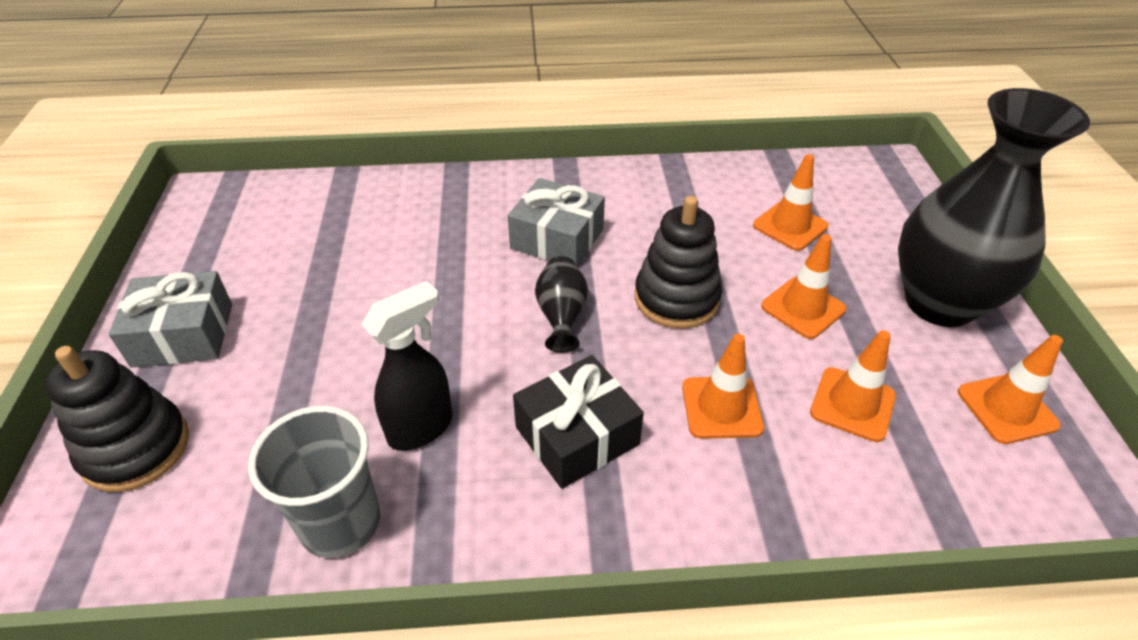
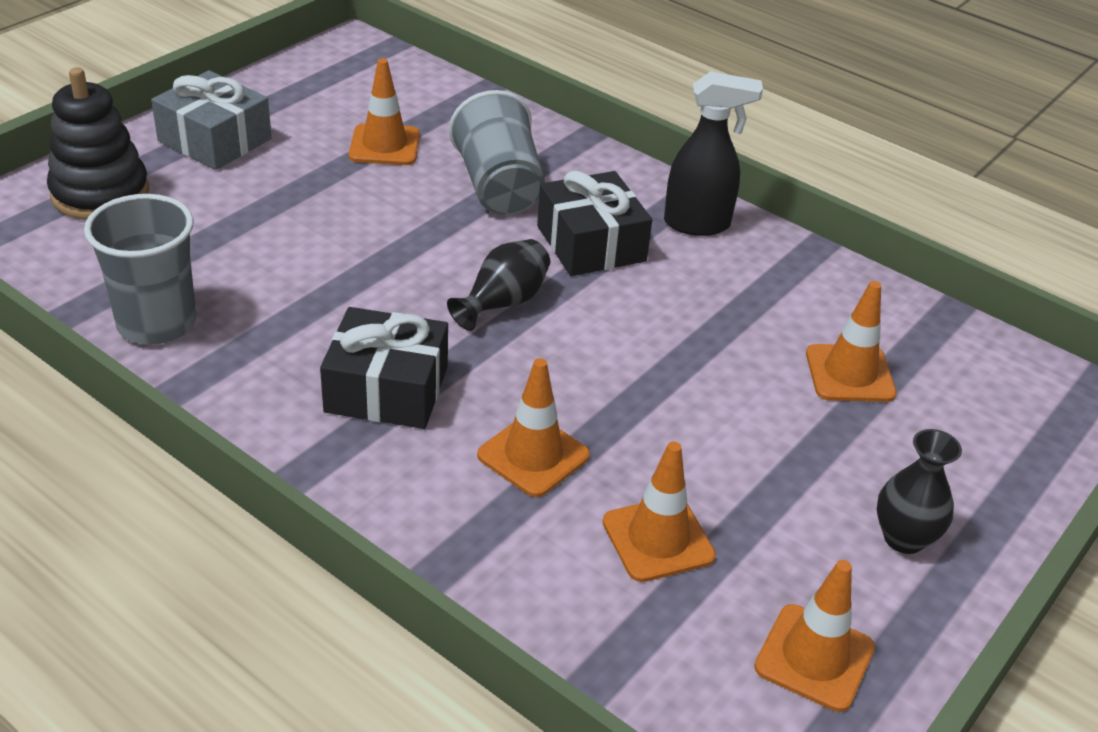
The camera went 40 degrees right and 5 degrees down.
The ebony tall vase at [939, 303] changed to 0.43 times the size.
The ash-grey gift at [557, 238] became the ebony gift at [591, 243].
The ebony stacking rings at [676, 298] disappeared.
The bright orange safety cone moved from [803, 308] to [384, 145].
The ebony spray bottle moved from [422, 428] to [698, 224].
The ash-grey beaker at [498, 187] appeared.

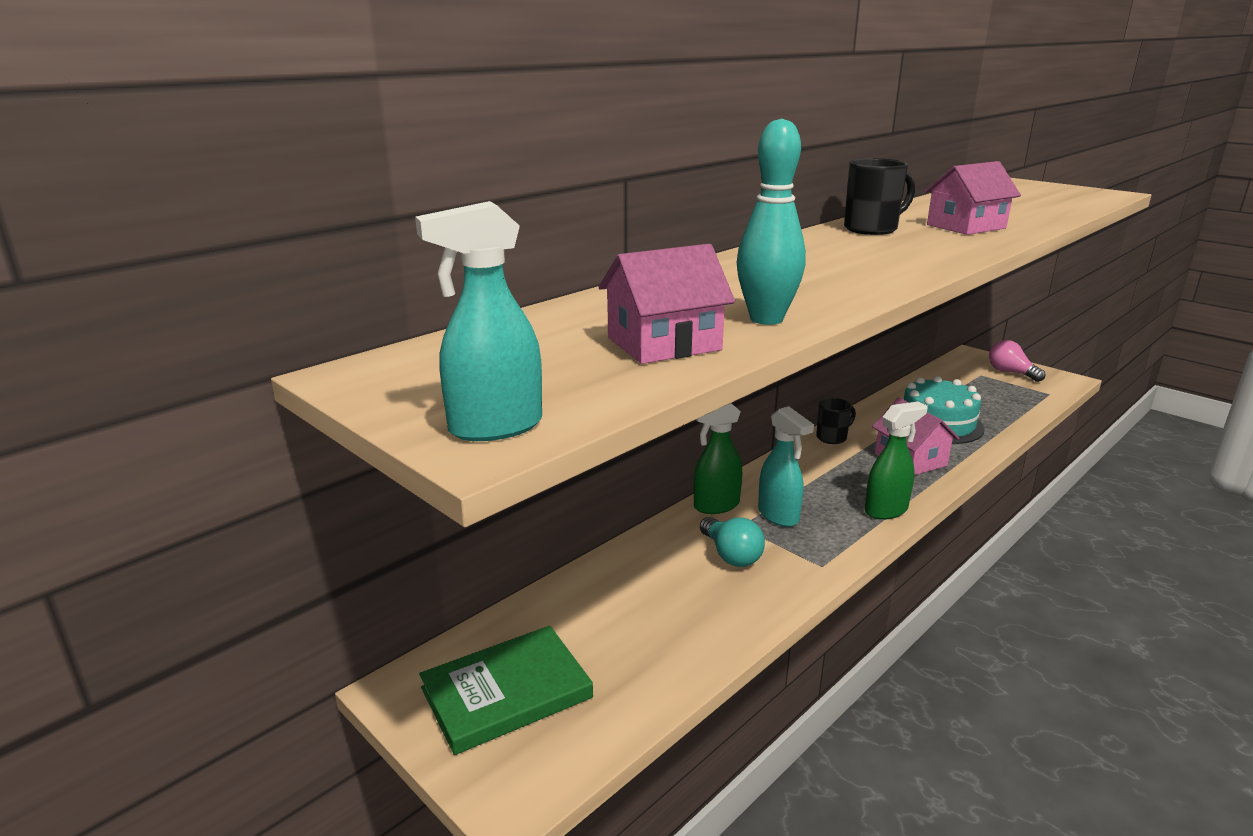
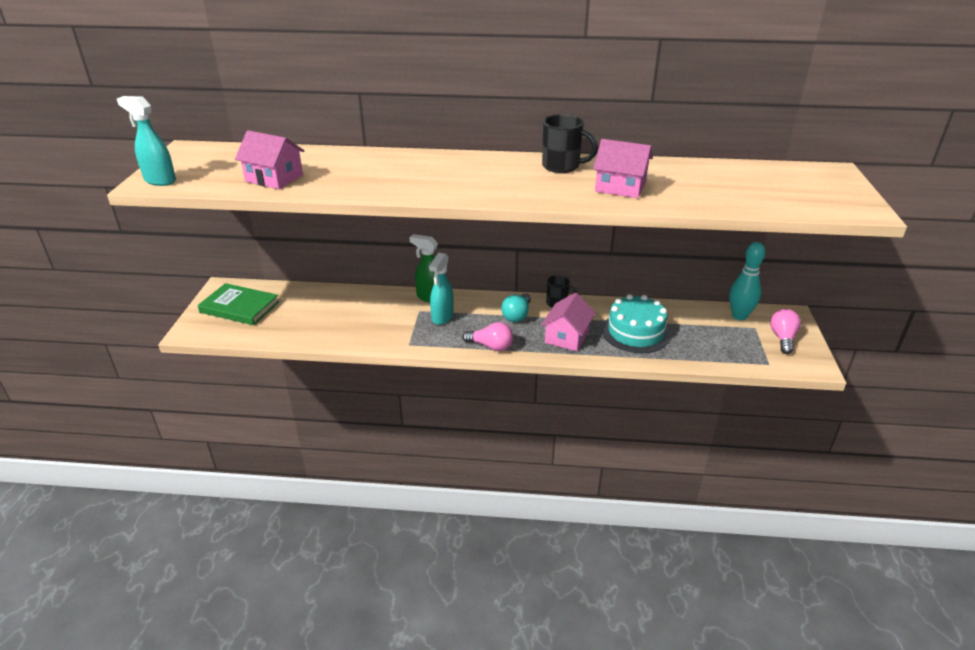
The camera went 50 degrees right and 10 degrees up.
The teal bowling pin moved from [766, 319] to [739, 316].
The green spray bottle at [886, 510] was replaced by the rose-pink light bulb at [491, 346].
The teal light bulb moved from [731, 555] to [517, 315].

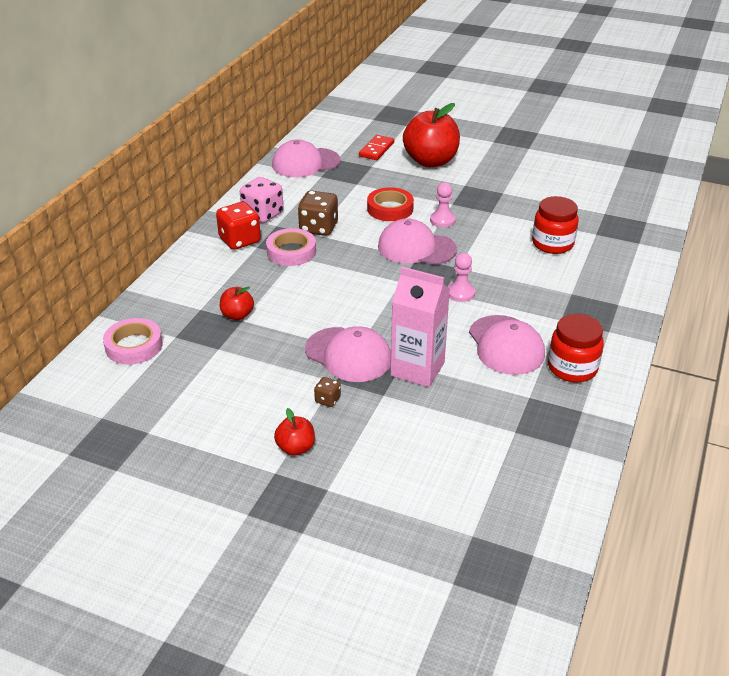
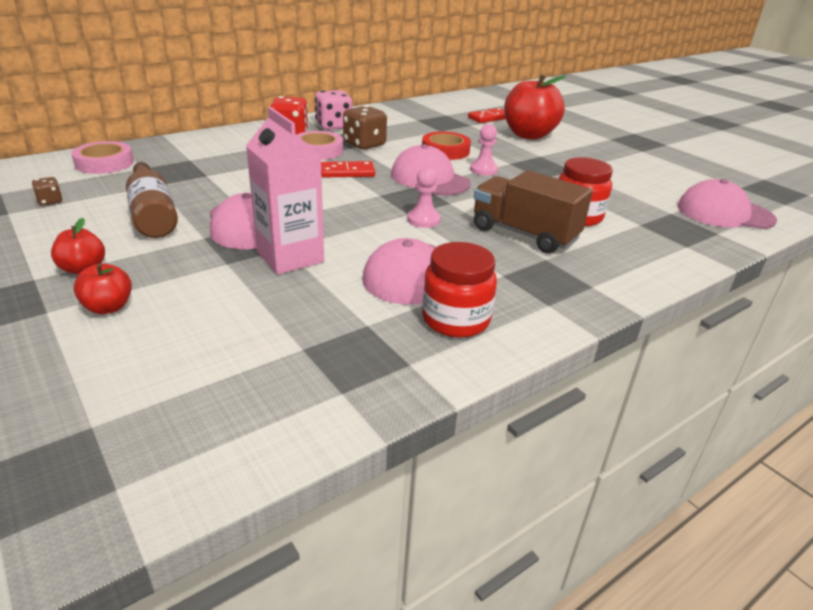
The camera went 30 degrees right and 5 degrees down.
The rose-pink peaked cap moved from [305, 163] to [724, 213].
The crimson apple moved from [237, 315] to [108, 307].
The brown die moved from [327, 400] to [50, 201].
The crimson domino tile at [347, 172] appeared.
The brown bottle at [152, 214] appeared.
The brown truck at [524, 234] appeared.

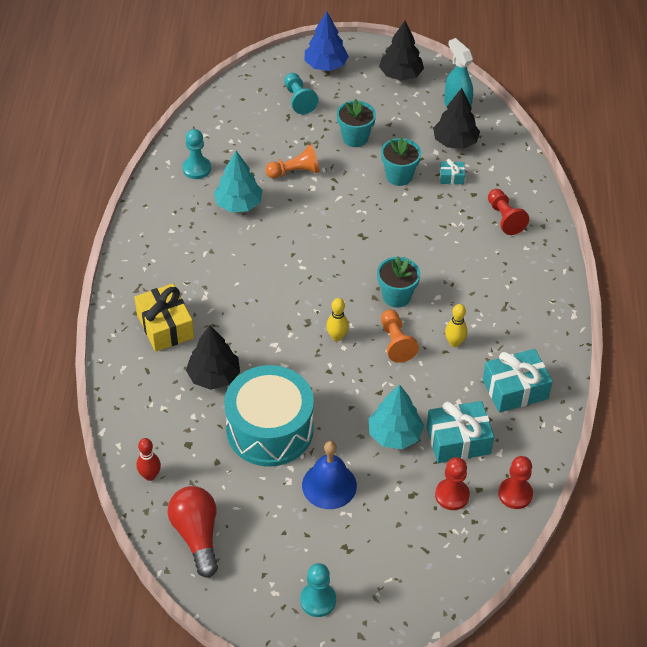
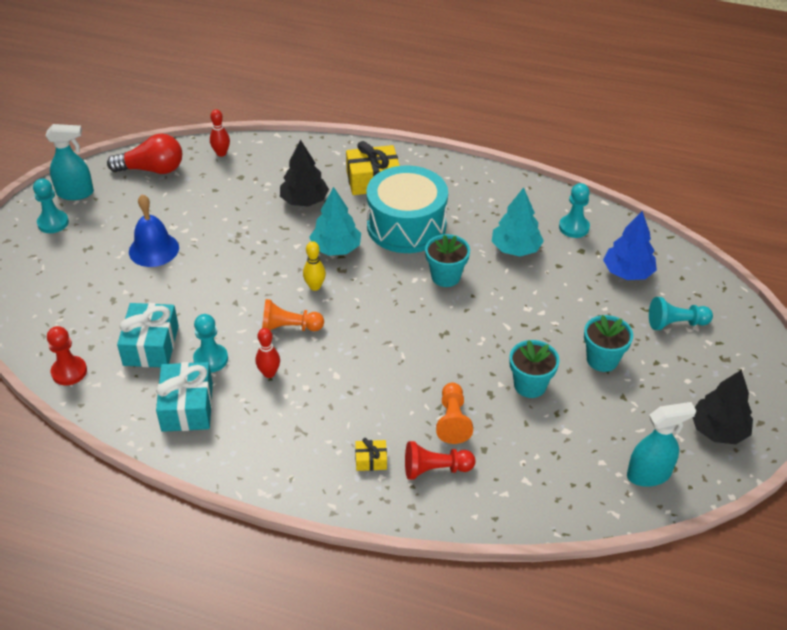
The camera went 105 degrees right and 5 degrees down.
The cobalt tree moved from [325, 65] to [627, 272].
The ebony tree at [455, 142] disappeared.
The bright orange chess pawn moved from [295, 172] to [452, 420].
The teal gift at [451, 177] disappeared.
The teal flower pot moved from [396, 296] to [445, 276].
The bright yellow bowling pin at [454, 342] became the crimson bowling pin at [269, 373].
The teal toy drum moved from [269, 429] to [406, 226].
The teal tree moved from [394, 434] to [336, 248].
The crimson chess pawn at [452, 495] disappeared.
The teal spray bottle at [76, 193] appeared.
The teal chess pawn at [211, 359] appeared.
The bright yellow gift at [371, 460] appeared.

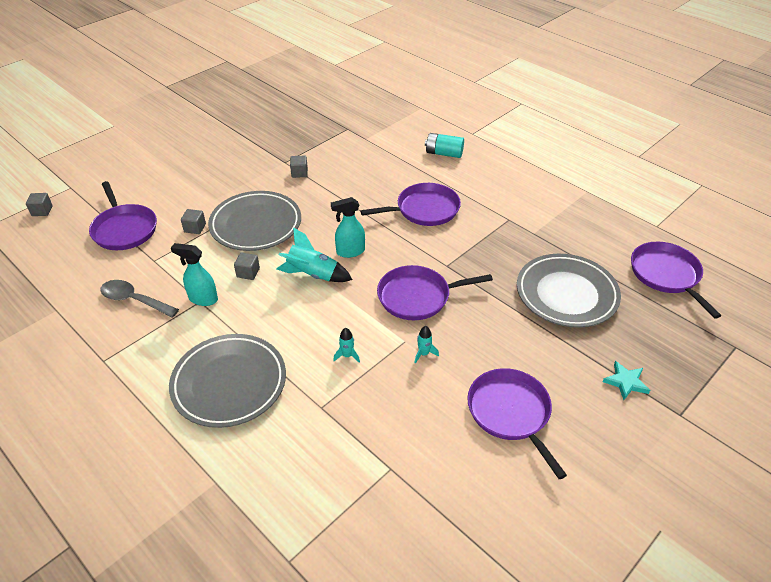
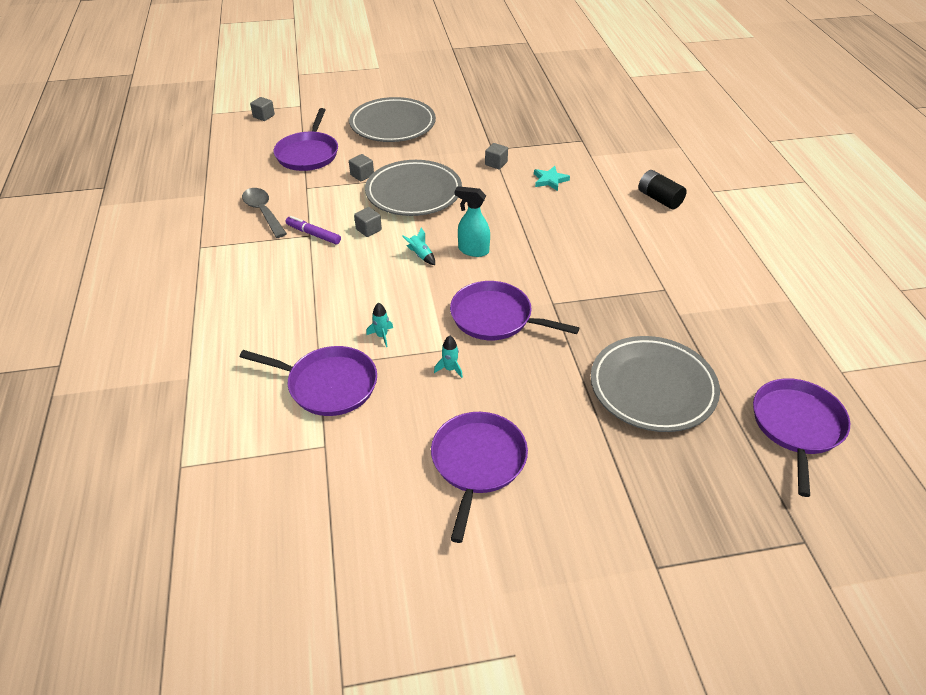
The camera went 35 degrees right and 0 degrees up.
The teal battery at [444, 153] became the ebony battery at [659, 199].
The purple pan moved from [424, 209] to [328, 385].
The teal spaceship at [313, 274] changed to 0.52 times the size.
The teal spray bottle at [203, 299] was replaced by the purple marker pen at [313, 234].
The ash-grey dinner plate moved from [229, 383] to [393, 125].
The teal five-pointed star moved from [625, 382] to [550, 180].

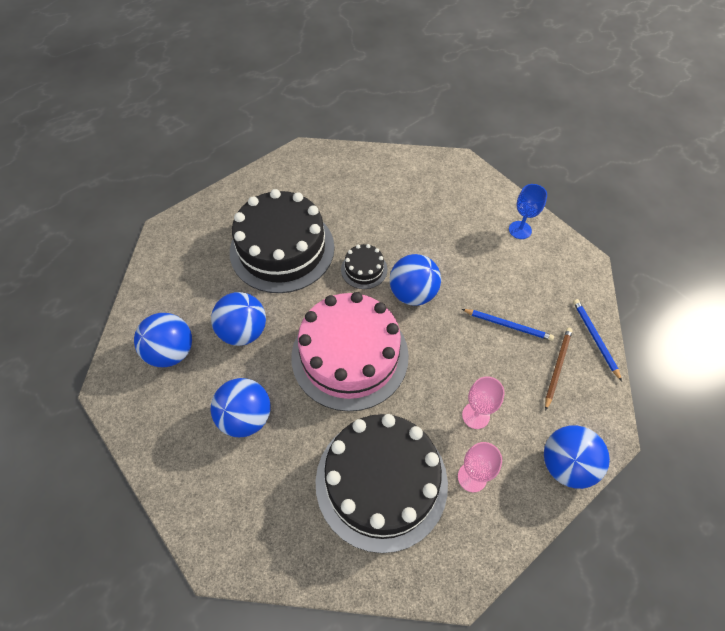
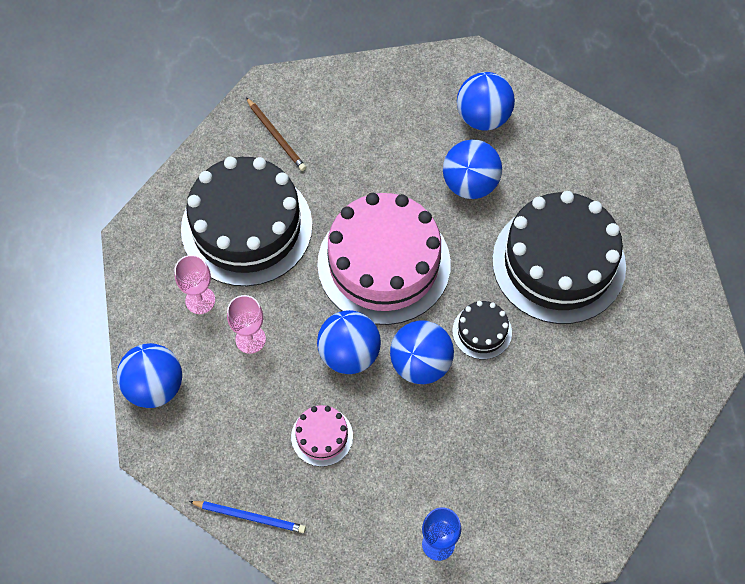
The camera went 120 degrees right and 5 degrees up.
The cobalt lead pencil at [508, 325] was replaced by the rose-pink cake at [322, 436].
The brown lead pencil moved from [557, 367] to [276, 136].
The cobalt play ball moved from [246, 417] to [349, 354].

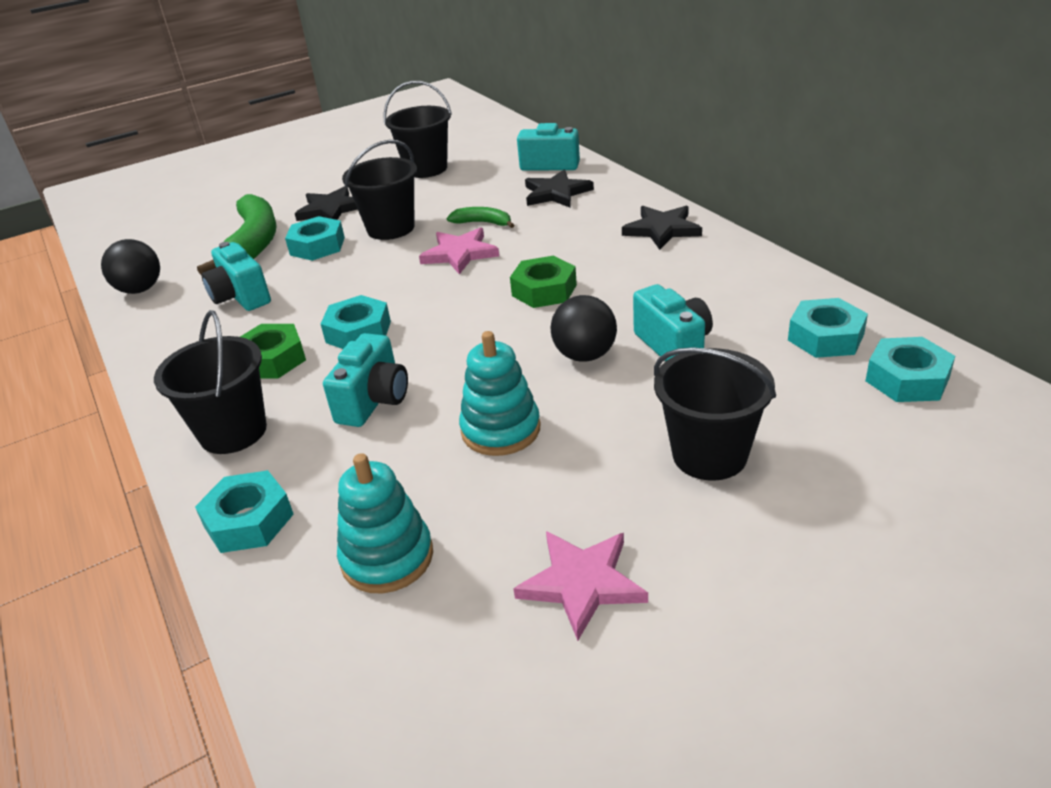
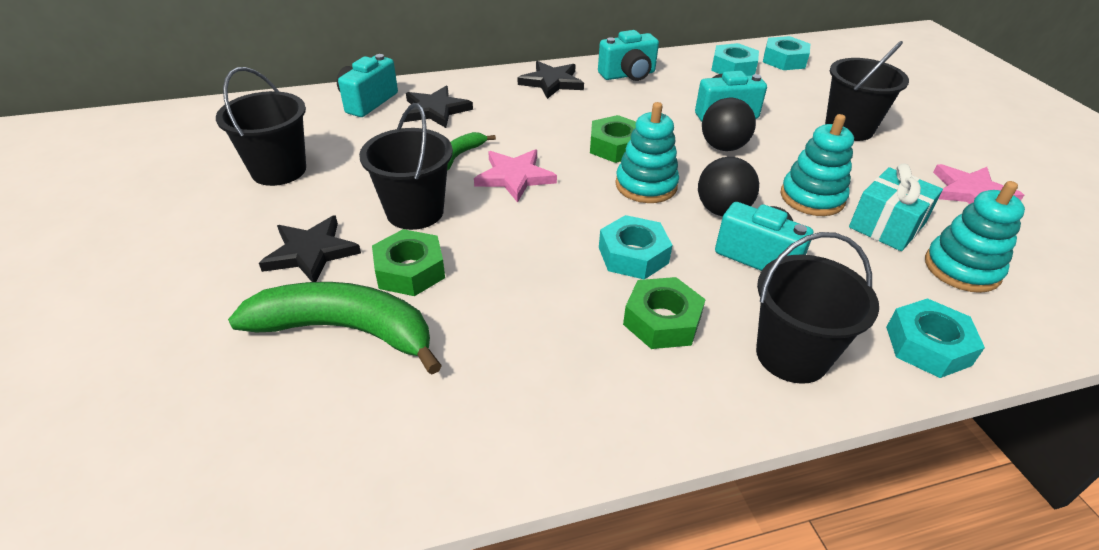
The camera went 80 degrees left and 5 degrees up.
The teal hexagon nut at [317, 246] became the green hexagon nut at [410, 271].
The ebony play ball moved from [140, 289] to [722, 210].
The teal compact camera moved from [241, 297] to [628, 75].
The teal stacking rings at [646, 185] appeared.
The teal gift at [886, 225] appeared.

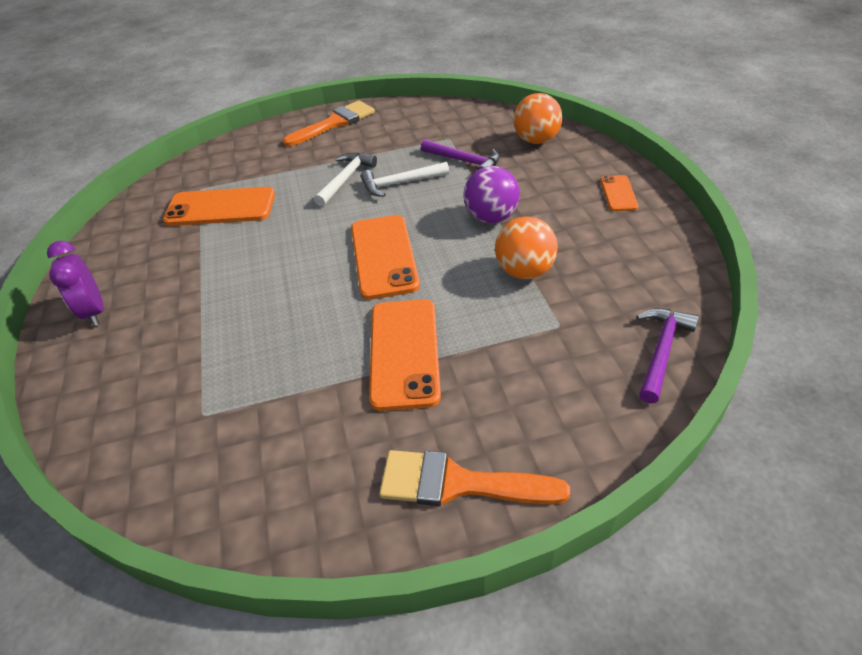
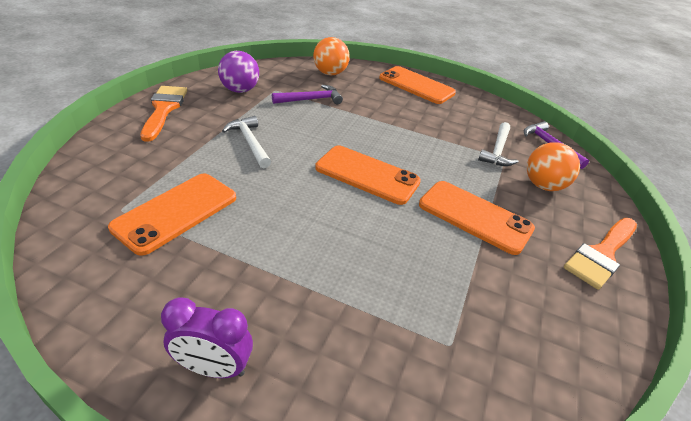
The camera went 60 degrees left and 5 degrees down.
The pure white claw hammer moved from [400, 183] to [497, 151].
The purple play ball moved from [491, 217] to [240, 90].
The bright orange mobile phone at [618, 193] changed to 1.91 times the size.
The bright orange play ball moved from [524, 271] to [543, 185].

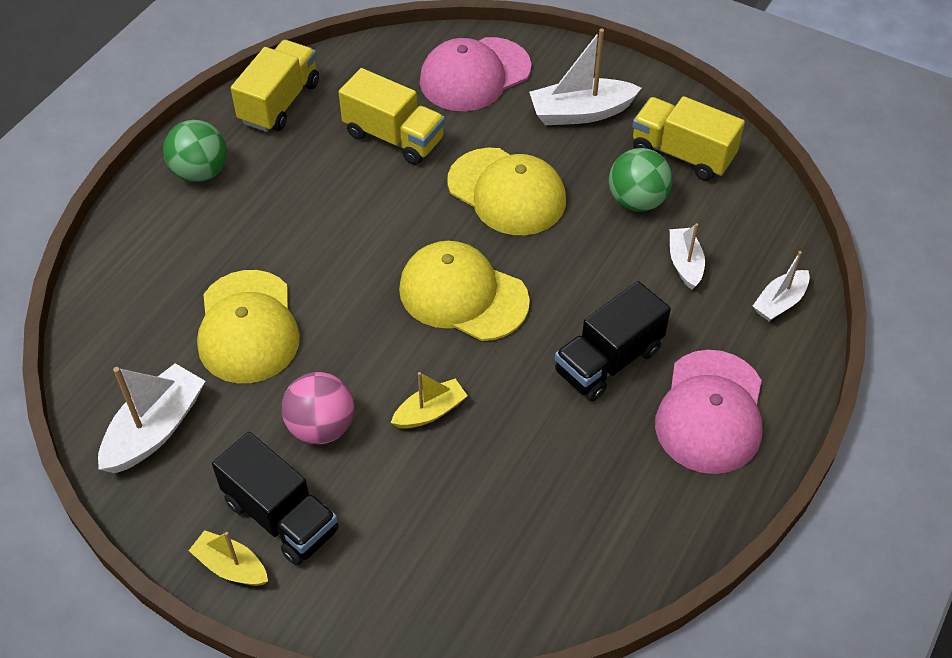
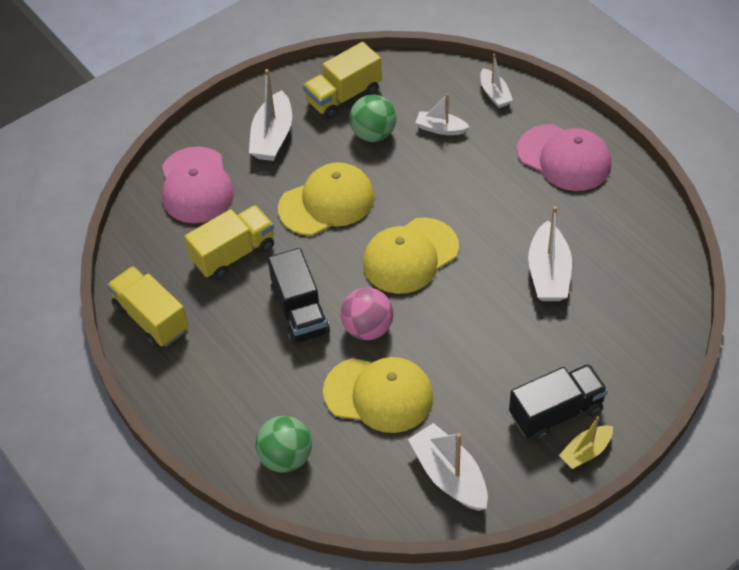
The camera went 65 degrees left and 0 degrees up.
The green play ball moved from [200, 172] to [286, 457].
The ebony truck moved from [608, 361] to [300, 312].
The rose-pink play ball moved from [321, 427] to [368, 328].
The bright yellow sailboat at [430, 412] disappeared.
The pure white sailboat at [548, 273] appeared.

